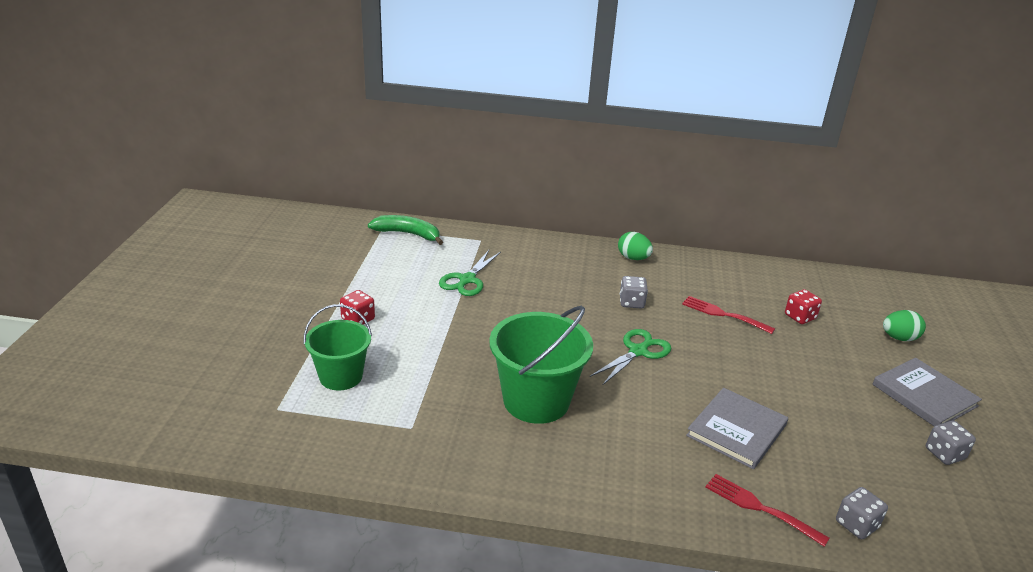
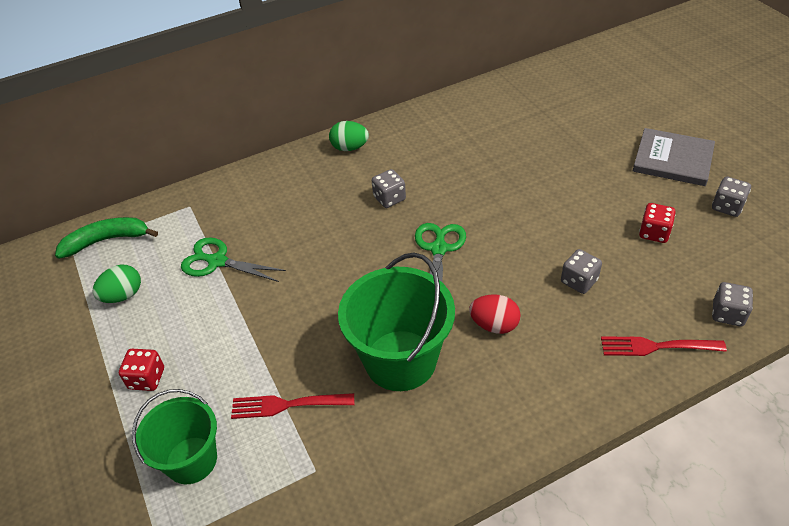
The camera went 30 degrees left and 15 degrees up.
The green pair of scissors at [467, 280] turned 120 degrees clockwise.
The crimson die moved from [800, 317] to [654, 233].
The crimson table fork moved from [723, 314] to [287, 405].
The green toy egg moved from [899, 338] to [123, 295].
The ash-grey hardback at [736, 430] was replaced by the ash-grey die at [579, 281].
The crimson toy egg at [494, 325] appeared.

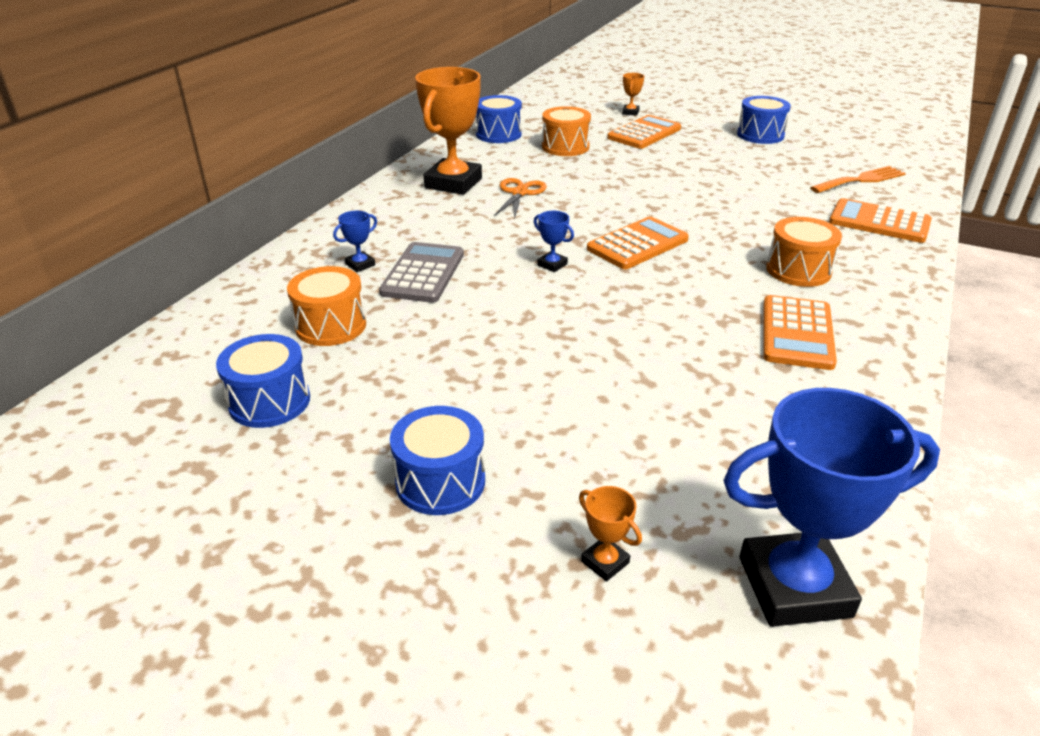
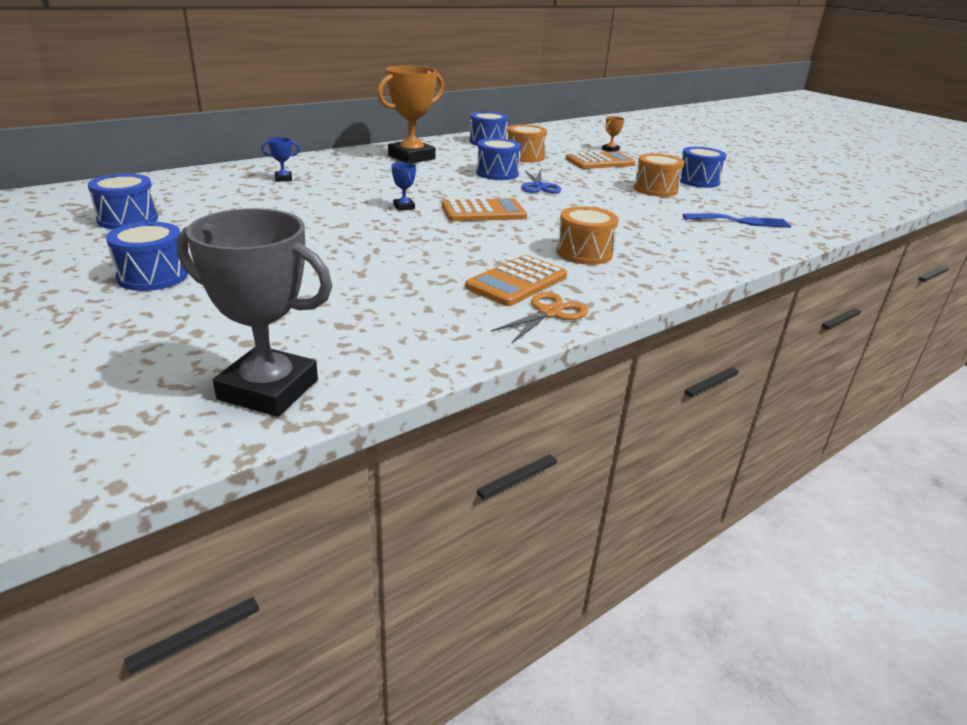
The camera went 25 degrees right and 5 degrees down.
The bright orange table fork at [861, 180] became the cobalt table fork at [741, 221].
The bright orange pair of scissors moved from [519, 193] to [549, 313].
The bright orange pocket calculator at [879, 222] disappeared.
The ash-grey pocket calculator at [423, 273] disappeared.
The bright orange toy drum moved from [331, 326] to [655, 189].
The cobalt award cup at [794, 587] became the ash-grey award cup at [268, 390].
The bright orange award cup at [605, 562] disappeared.
The cobalt toy drum at [497, 173] appeared.
The cobalt pair of scissors at [539, 186] appeared.

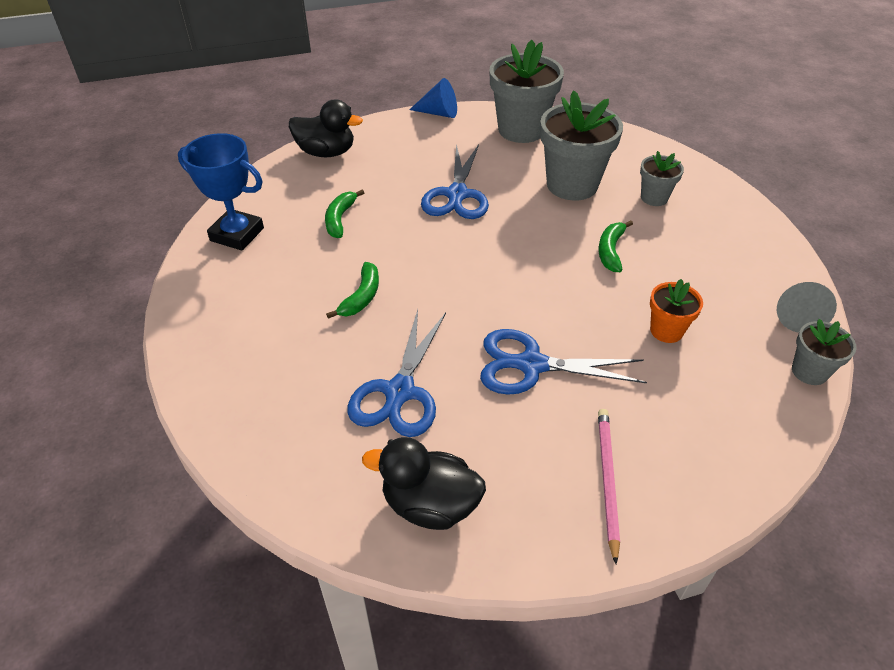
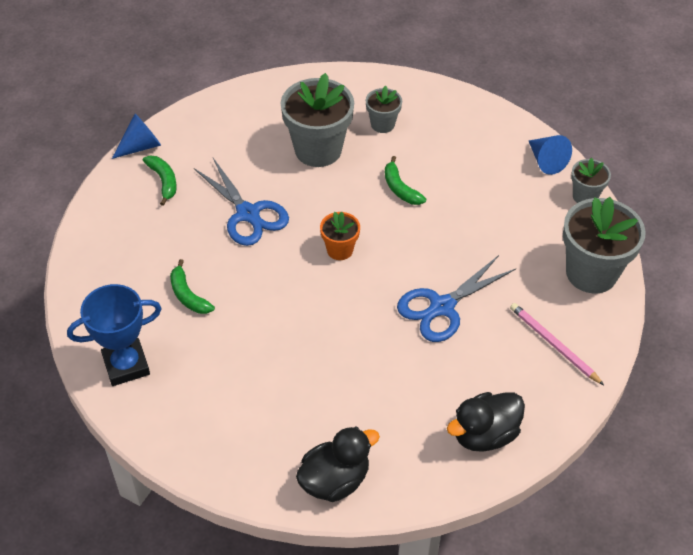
The camera went 45 degrees left and 5 degrees up.
The ash-grey flower pot moved from [521, 130] to [591, 273].
The ebony duck moved from [326, 152] to [335, 480].
The green banana fruit moved from [361, 297] to [163, 181].
The bright orange flower pot moved from [666, 331] to [340, 250].
The ash-grey solid cone at [796, 315] became the cobalt solid cone at [546, 161].
The cobalt pair of scissors at [400, 392] disappeared.

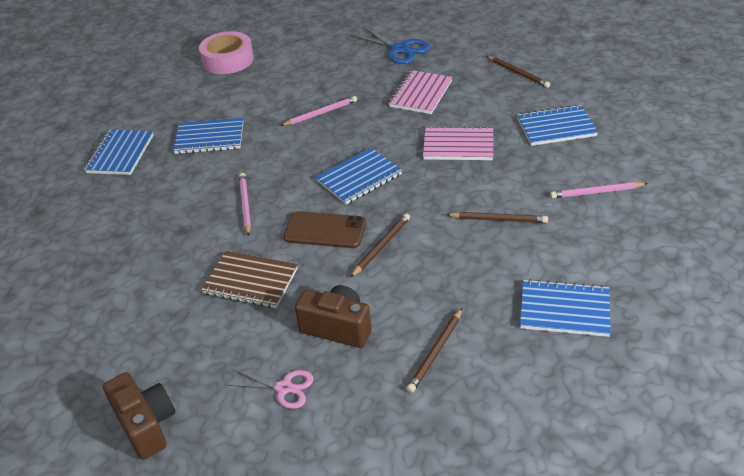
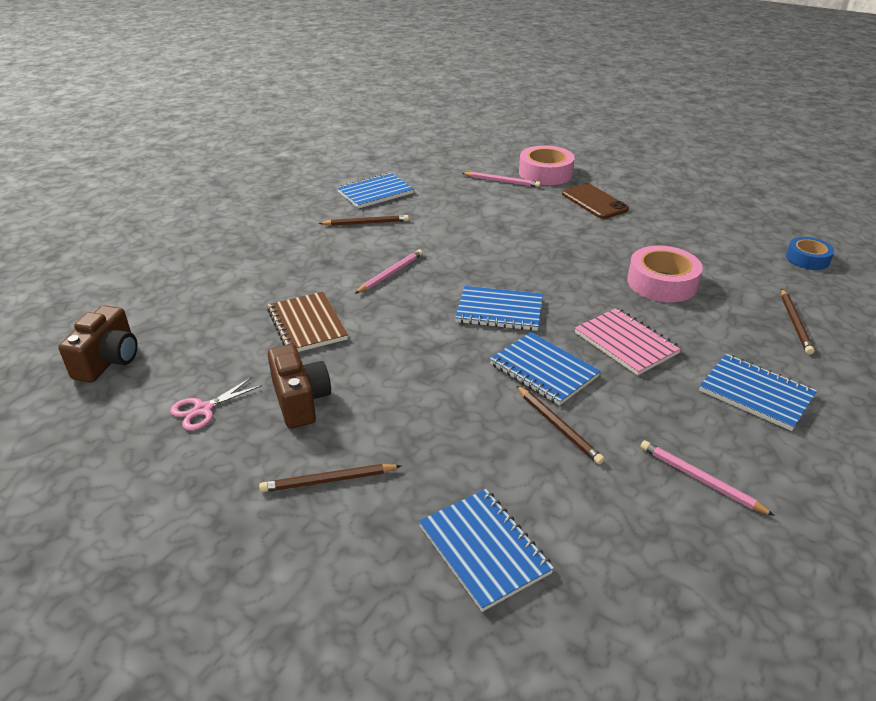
The camera went 45 degrees right and 5 degrees down.
The cobalt pair of scissors at [399, 49] disappeared.
The rose-pink notepad at [421, 94] was replaced by the rose-pink sticky tape at [662, 283].
The rose-pink lead pencil moved from [320, 113] to [501, 181].
The cobalt notepad moved from [210, 138] to [543, 370].
The brown mobile phone moved from [325, 230] to [594, 202].
The brown lead pencil moved from [381, 246] to [366, 223].
The rose-pink pair of scissors at [284, 388] turned 75 degrees clockwise.
The cobalt sticky tape at [807, 259] appeared.

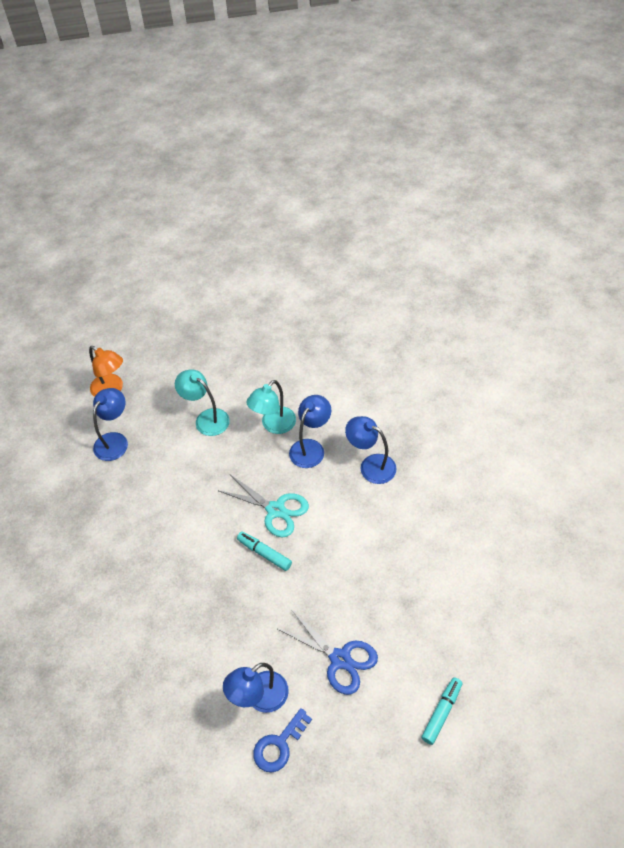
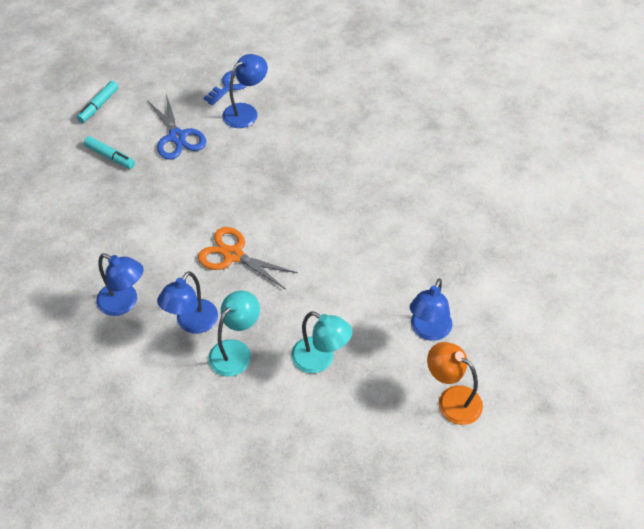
The camera went 175 degrees right and 0 degrees up.
The teal pair of scissors at [275, 510] became the bright orange pair of scissors at [233, 255].
The teal marker pen moved from [264, 553] to [110, 157].
The cobalt pair of scissors at [340, 659] turned 150 degrees counterclockwise.

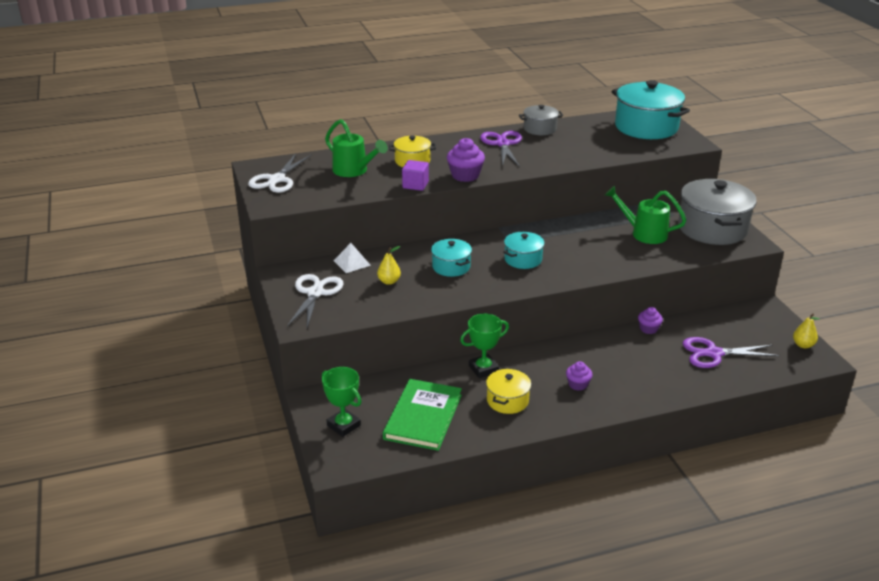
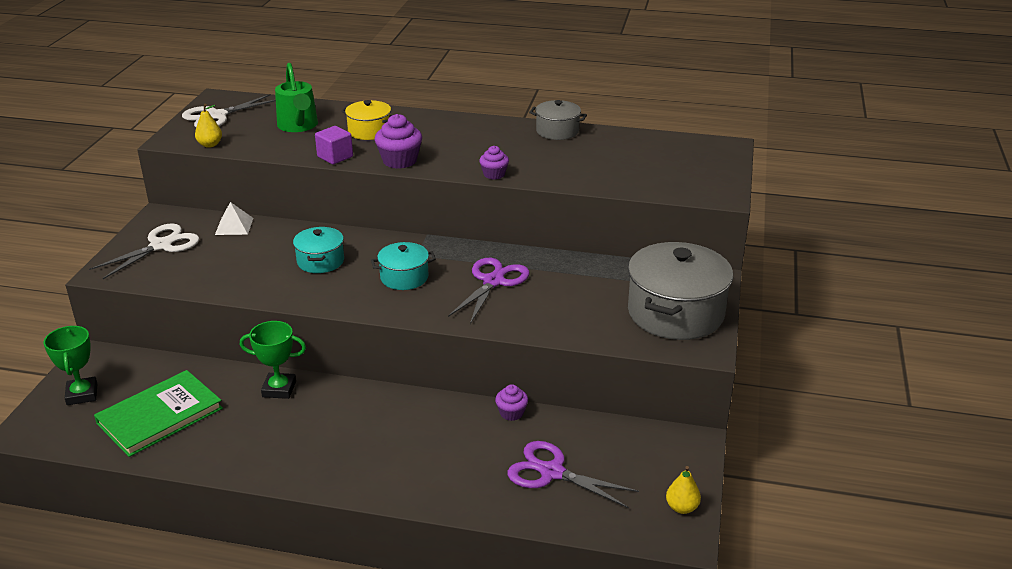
The camera went 30 degrees right and 0 degrees up.
The teal stockpot at [646, 127] disappeared.
The purple pair of scissors moved from [502, 144] to [493, 281].
The green watering can at [644, 233] disappeared.
The bright yellow pear fruit moved from [389, 281] to [210, 145].
The purple fairy cake moved from [578, 384] to [494, 174].
The bright yellow stockpot at [507, 400] disappeared.

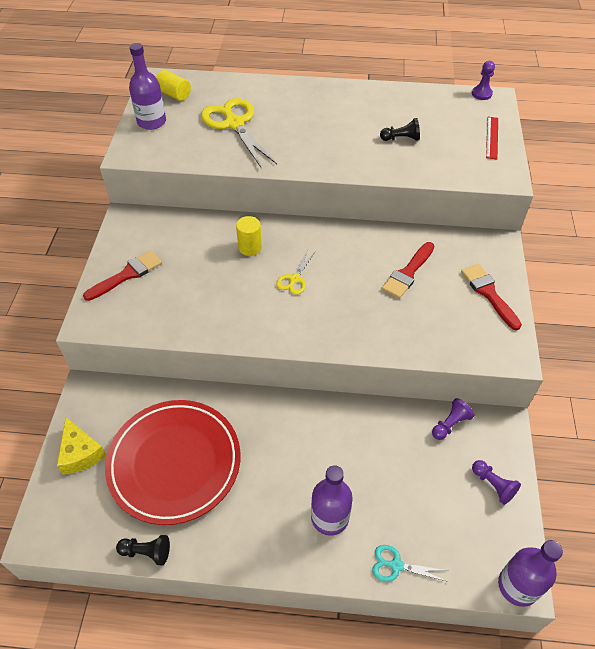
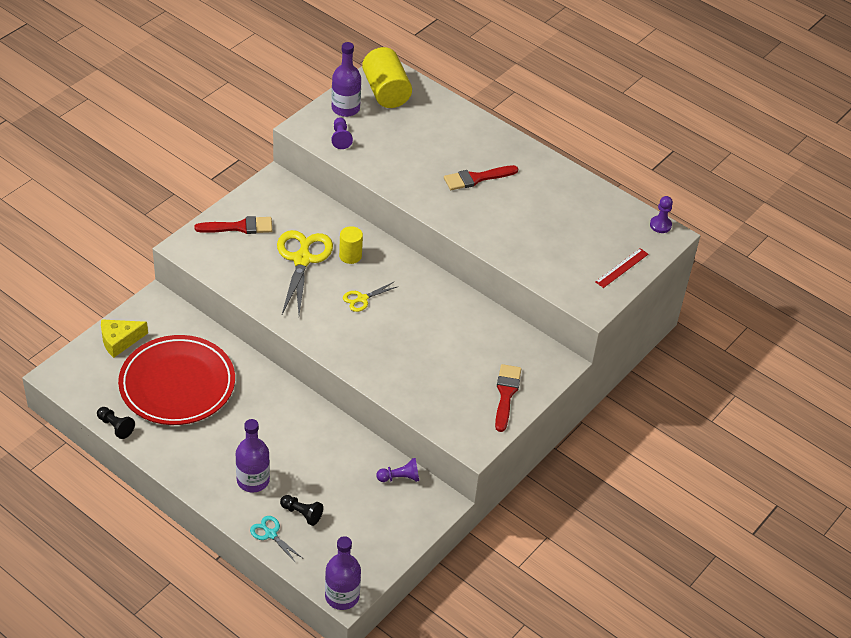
The camera went 30 degrees right and 5 degrees down.
The bright yellow cylinder at [174, 94] changed to 1.75 times the size.
The bright yellow pair of scissors moved from [234, 124] to [302, 259].
The ebony chess pawn moved from [401, 139] to [302, 513].
The crimson paint brush moved from [408, 273] to [476, 178].
The bright yellow cheese at [80, 453] turned 60 degrees clockwise.
The purple chess pawn moved from [493, 485] to [340, 138].

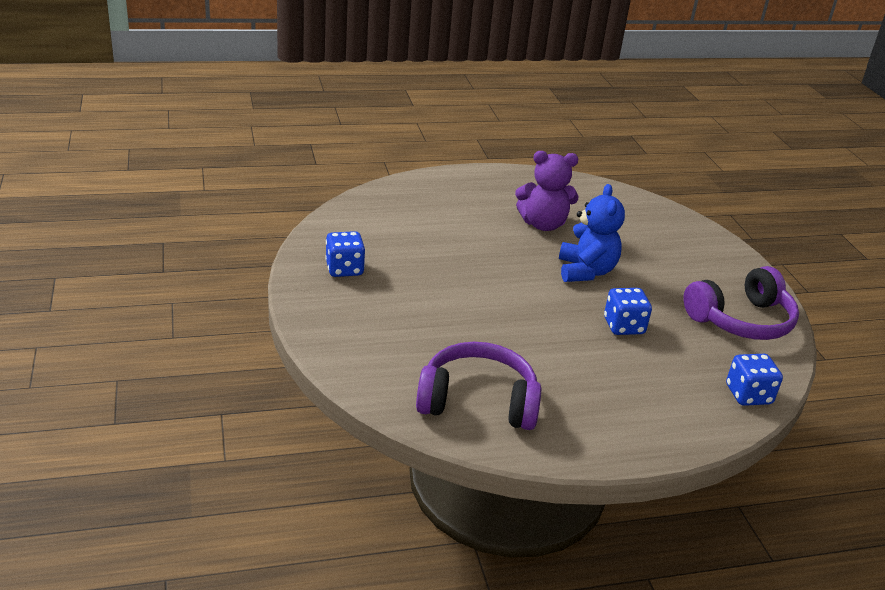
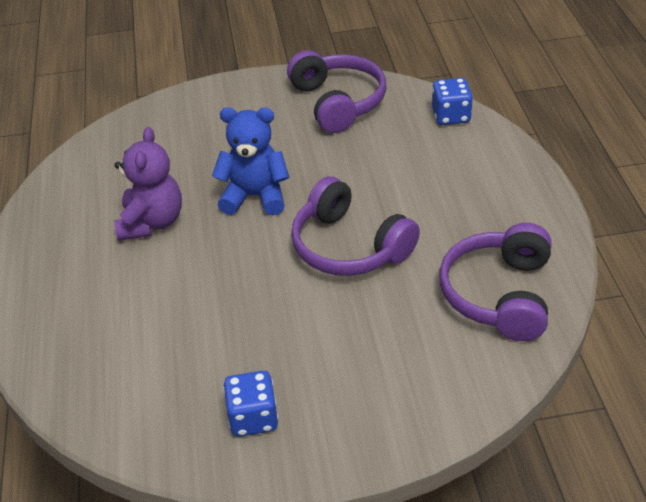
The camera went 80 degrees left and 10 degrees up.
The cobalt die at [624, 326] disappeared.
The purple over-ear headphones at [349, 247] appeared.

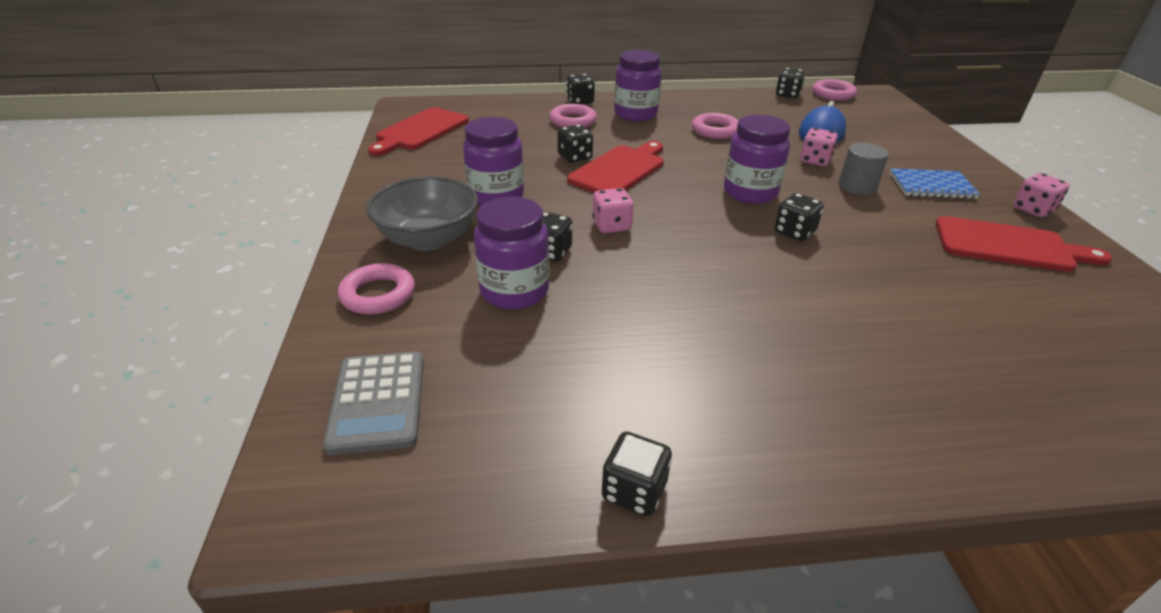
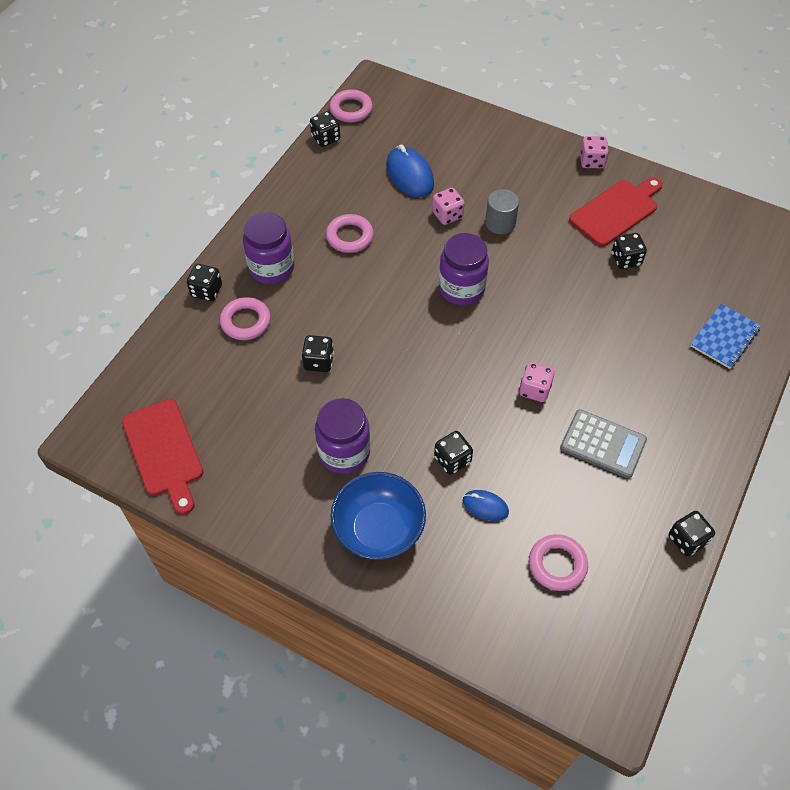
The camera went 55 degrees left and 20 degrees up.
The crimson bread board at [620, 170] disappeared.
The cobalt notepad moved from [931, 186] to [724, 337].
The ash-grey bowl at [428, 239] became the cobalt bowl at [378, 529].
The rose-pink die moved from [611, 226] to [535, 389].
The ebony die moved from [794, 232] to [626, 260].
The purple preserve jar at [514, 291] was replaced by the cobalt computer mouse at [485, 506].
The rose-pink torus moved from [378, 294] to [557, 564].
The ash-grey pocket calculator moved from [378, 402] to [603, 444].

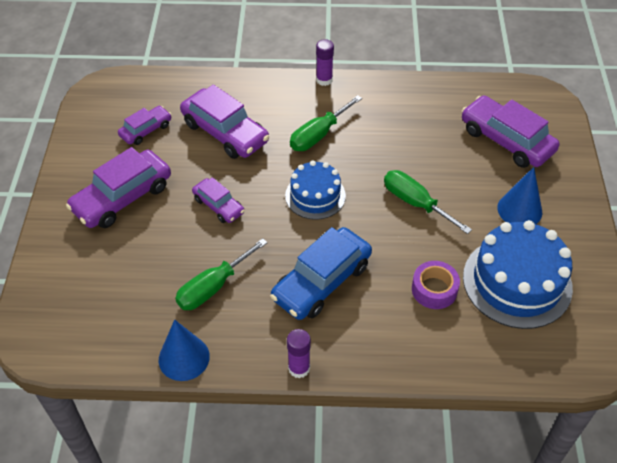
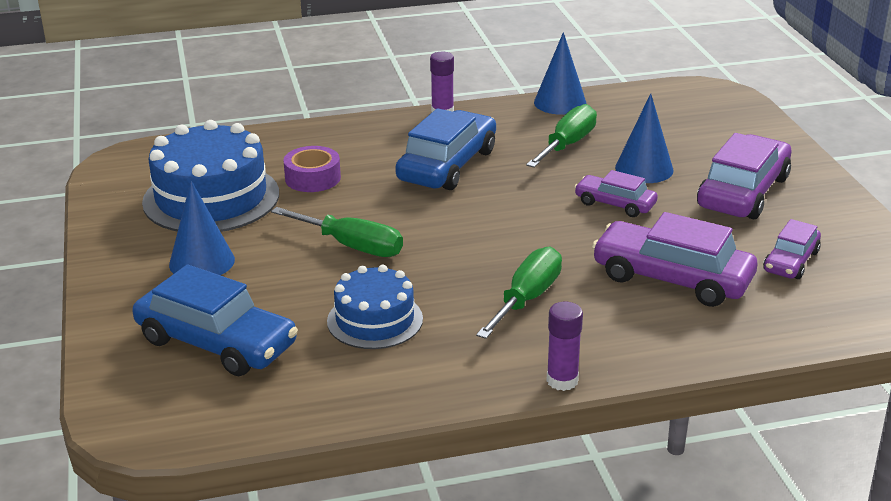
The camera went 165 degrees right and 20 degrees down.
The purple automobile at [506, 140] became the cobalt automobile at [216, 342].
The cobalt cake moved from [315, 195] to [375, 320].
The cobalt solid cone at [644, 169] appeared.

